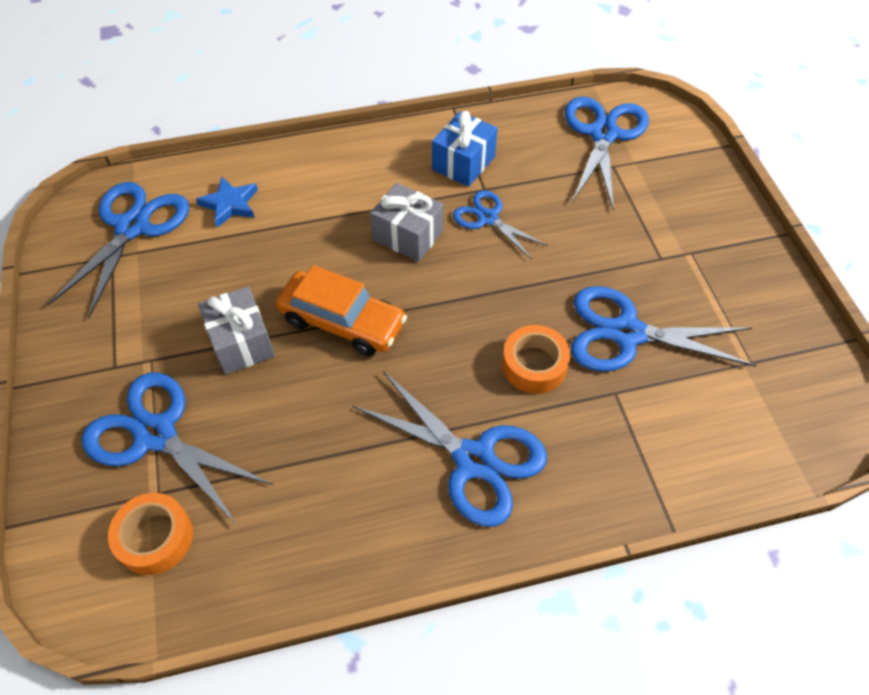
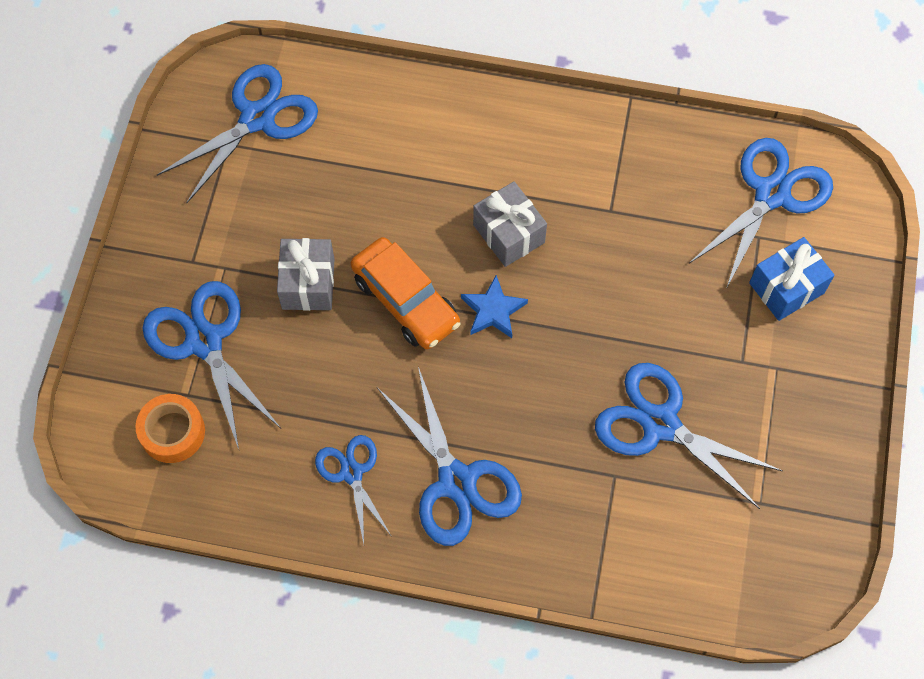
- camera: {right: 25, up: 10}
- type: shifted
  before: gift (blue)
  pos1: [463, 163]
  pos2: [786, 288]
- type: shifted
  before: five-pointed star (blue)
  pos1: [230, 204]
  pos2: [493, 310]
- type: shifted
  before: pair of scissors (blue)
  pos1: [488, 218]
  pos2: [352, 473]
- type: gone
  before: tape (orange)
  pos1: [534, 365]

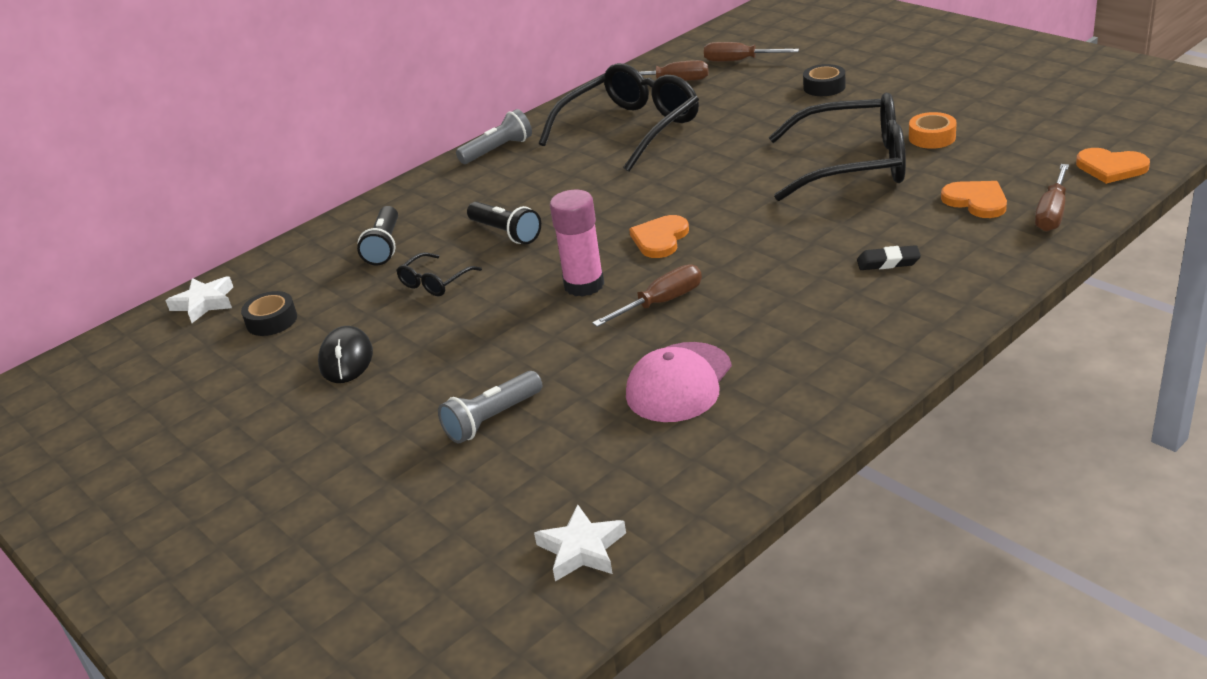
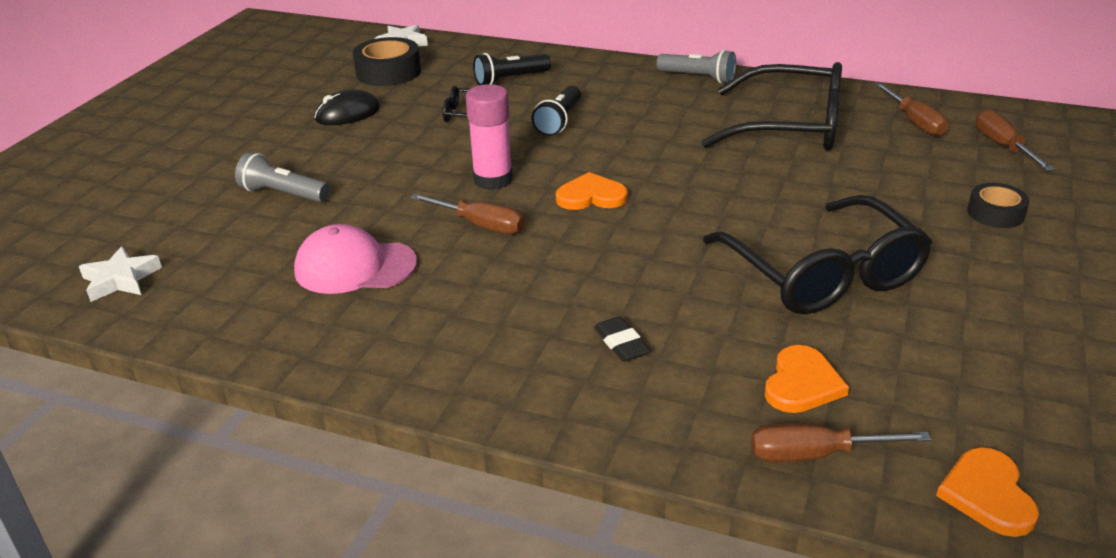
- camera: {right: 60, up: 0}
- type: gone
  before: tape (orange)
  pos1: [932, 137]
- type: scaled
  before: tape (ebony)
  pos1: [272, 321]
  pos2: [388, 72]
  scale: 1.59

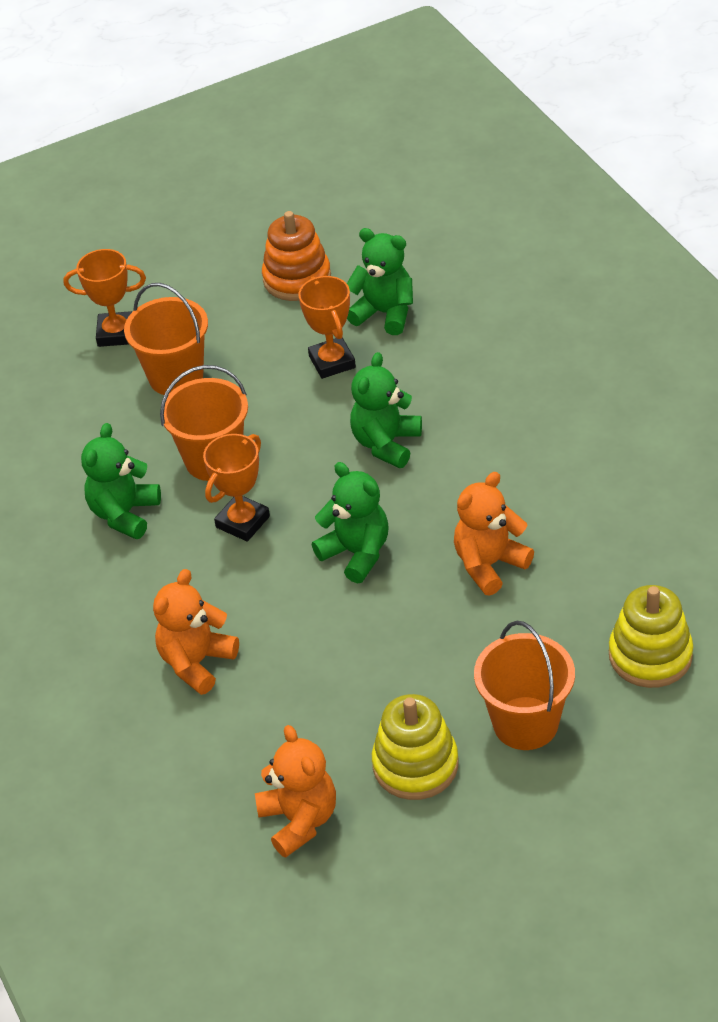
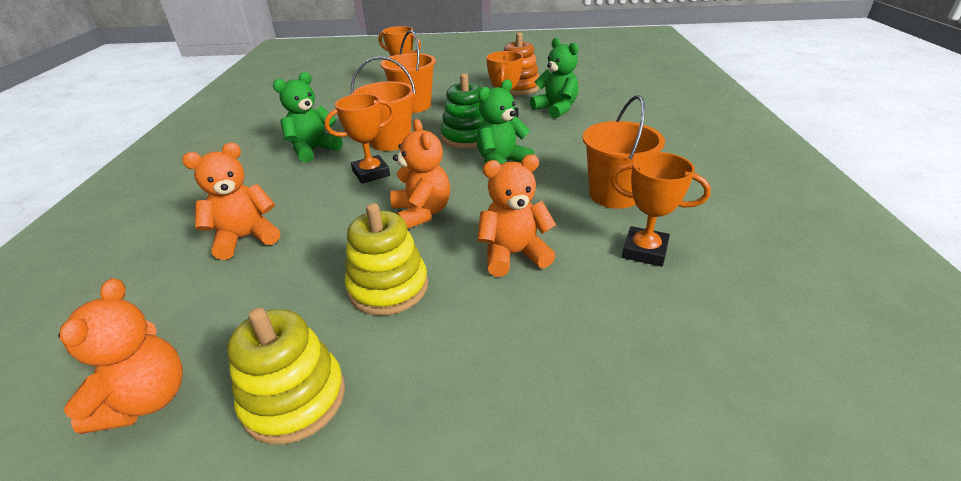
- camera: {right: 25, up: -10}
- type: repainted
  before: stuffed bear (leaf-green)
  after: stuffed bear (orange)
  pos1: [356, 553]
  pos2: [422, 213]
- type: shifted
  before: ring stacker (yellow)
  pos1: [650, 655]
  pos2: [388, 287]
- type: shifted
  before: sand bucket (orange)
  pos1: [525, 723]
  pos2: [614, 195]
- type: new
  after: ring stacker (leaf-green)
  pos2: [467, 137]
- type: new
  after: trophy (orange)
  pos2: [644, 251]

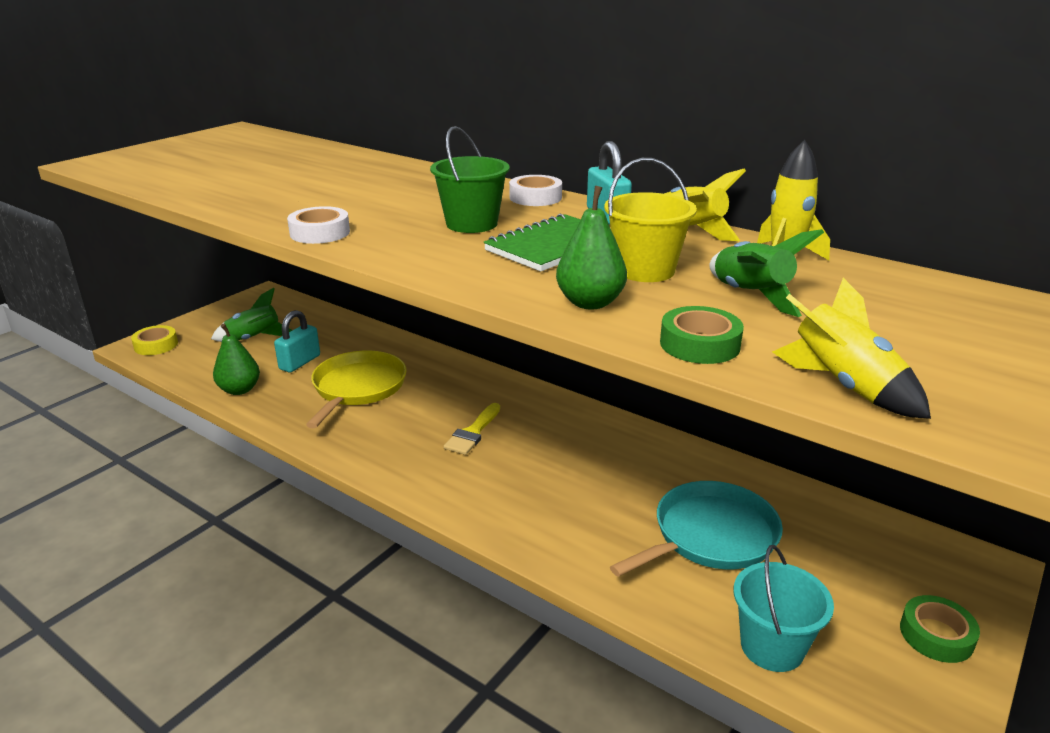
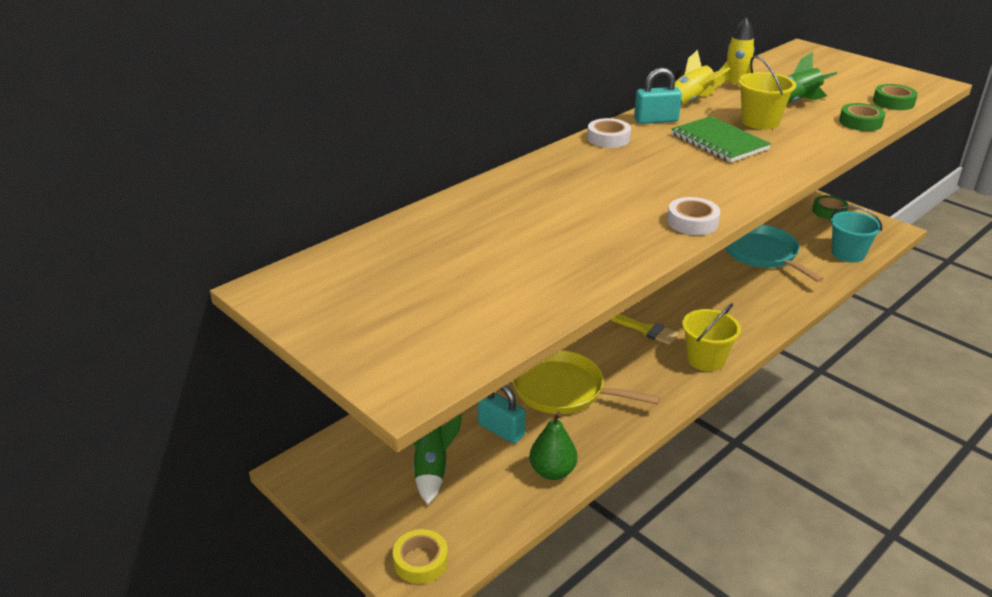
- camera: {right: -80, up: 5}
- type: gone
  before: sand bucket (leaf-green)
  pos1: [471, 224]
- type: gone
  before: pear fruit (leaf-green)
  pos1: [590, 303]
- type: swapped
  before: rocket (yellow)
  after: tape (leaf-green)
  pos1: [844, 386]
  pos2: [893, 102]
- type: new
  after: sand bucket (yellow)
  pos2: [705, 359]

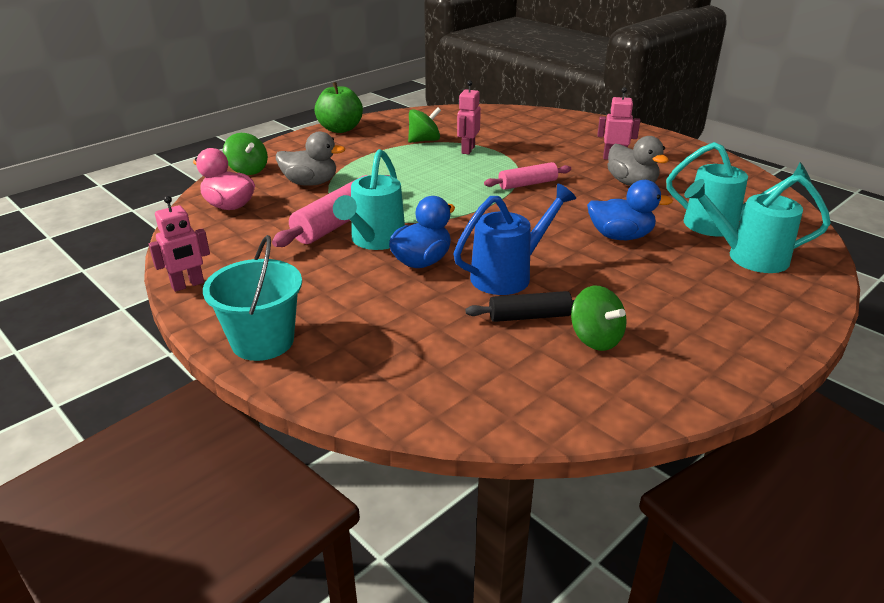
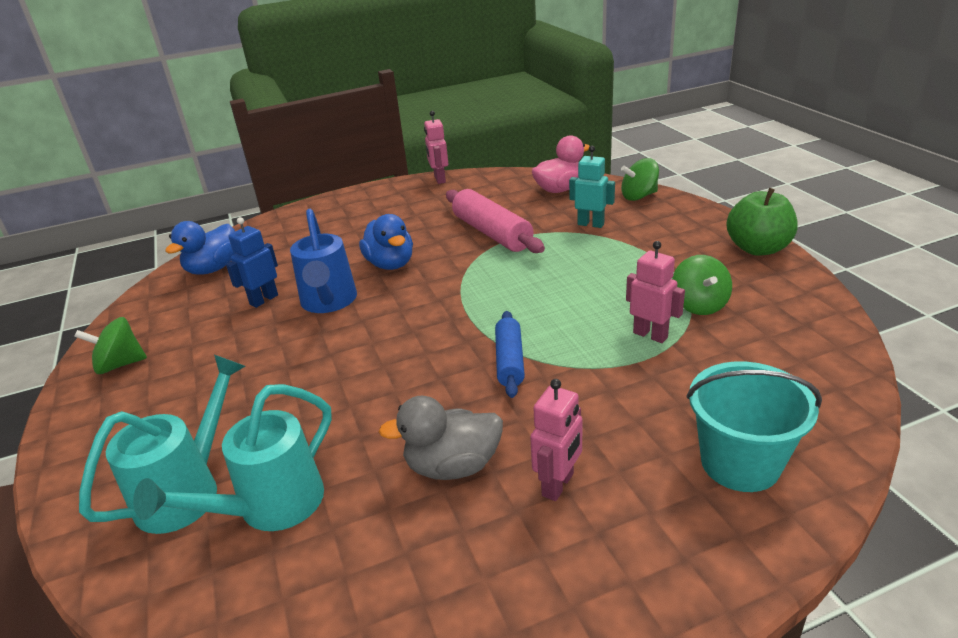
- camera: {right: 115, up: 0}
- type: swapped
  before: toy duck (ash-grey)
  after: robot (aqua)
  pos1: [310, 183]
  pos2: [591, 224]
- type: gone
  before: sprinkling can (aqua)
  pos1: [375, 240]
- type: repainted
  before: rolling pin (pink)
  after: rolling pin (blue)
  pos1: [527, 184]
  pos2: [509, 361]
- type: shifted
  before: toy duck (blue)
  pos1: [620, 236]
  pos2: [213, 268]
- type: shifted
  before: sand bucket (aqua)
  pos1: [263, 341]
  pos2: [740, 463]
- type: shifted
  before: spinning top (leaf-green)
  pos1: [595, 338]
  pos2: [120, 364]
- type: swapped
  before: rolling pin (ebony)
  after: robot (blue)
  pos1: [529, 316]
  pos2: [264, 300]

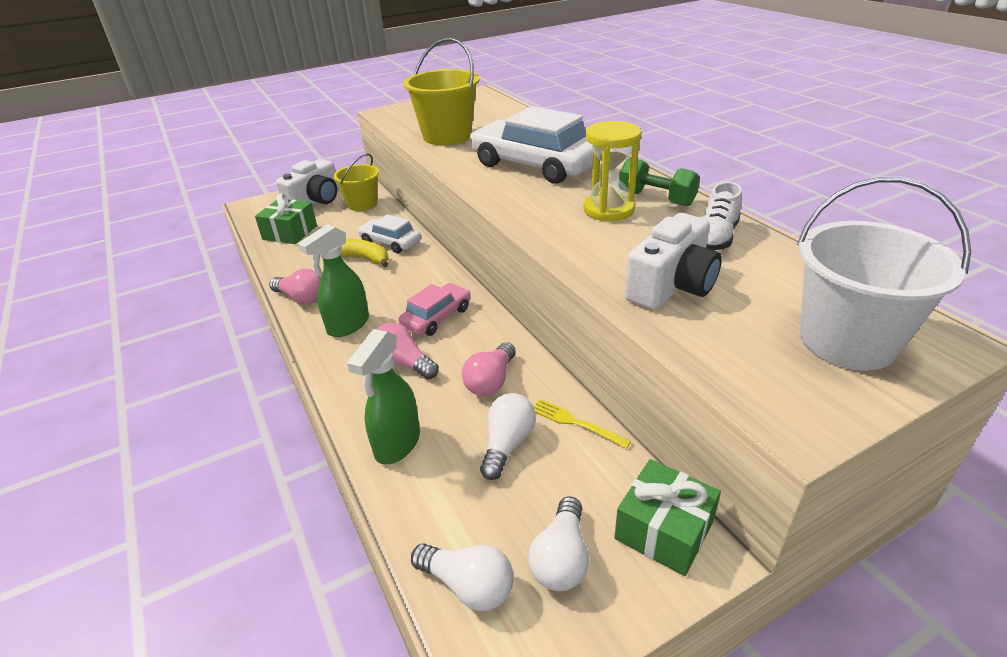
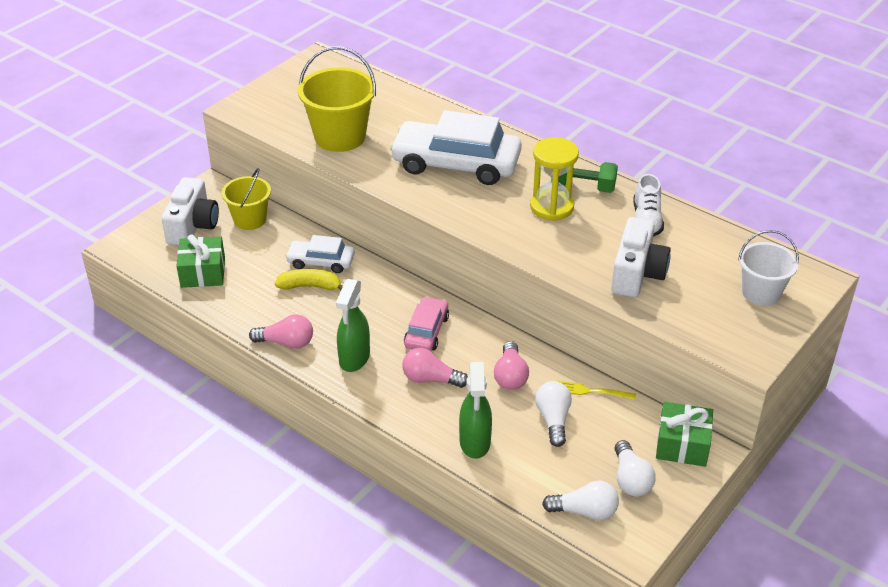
- camera: {right: -25, up: 5}
- type: scaled
  before: sand bucket (pure white)
  pos1: [847, 341]
  pos2: [761, 293]
  scale: 0.64

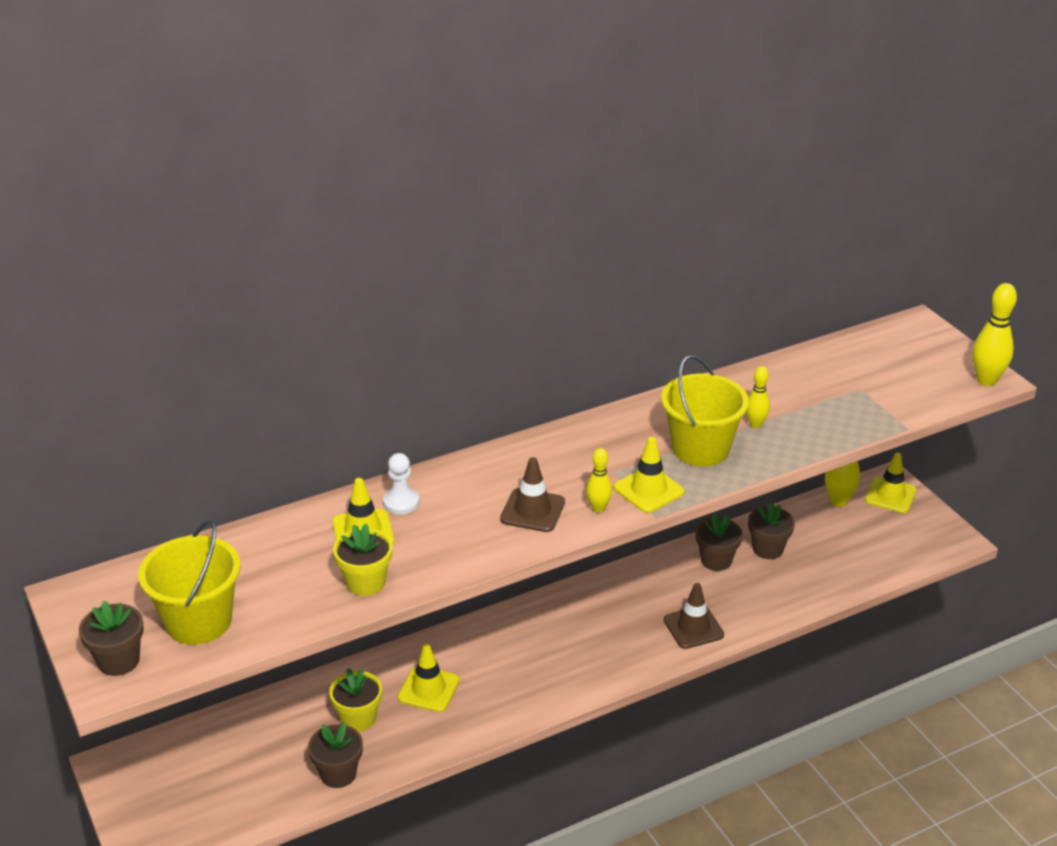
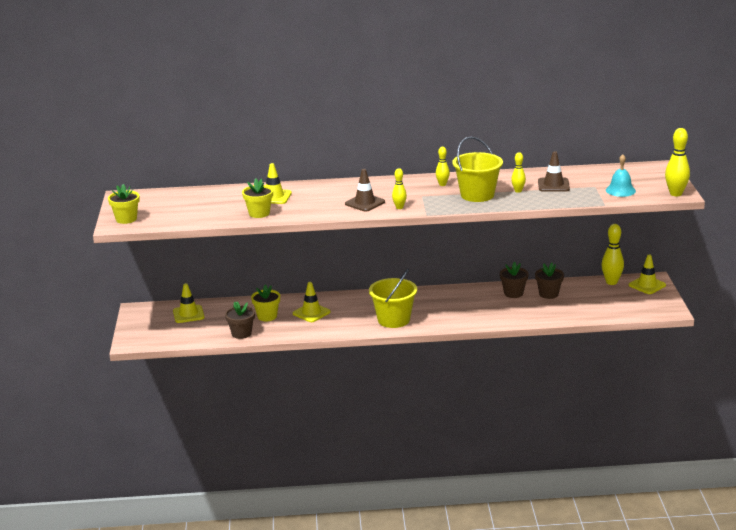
- camera: {right: 25, up: -10}
- type: shifted
  before: traffic cone (yellow)
  pos1: [648, 490]
  pos2: [188, 314]
- type: gone
  before: game pawn (pure white)
  pos1: [401, 502]
- type: shifted
  before: sand bucket (yellow)
  pos1: [198, 621]
  pos2: [393, 320]
- type: shifted
  before: traffic cone (russet)
  pos1: [693, 627]
  pos2: [553, 185]
- type: repainted
  before: potted plant (russet)
  after: potted plant (yellow)
  pos1: [118, 661]
  pos2: [126, 219]
- type: new
  after: skittle (yellow)
  pos2: [442, 184]
- type: new
  after: bell (aqua)
  pos2: [620, 190]

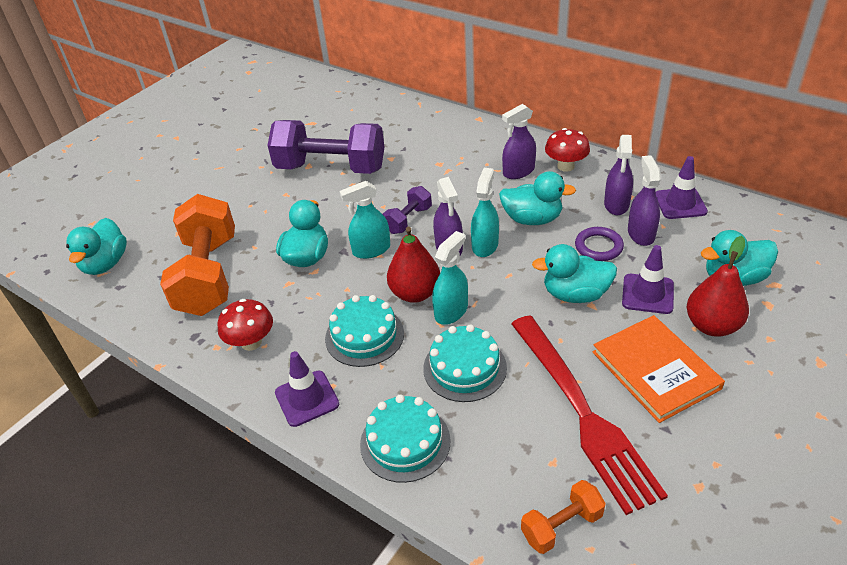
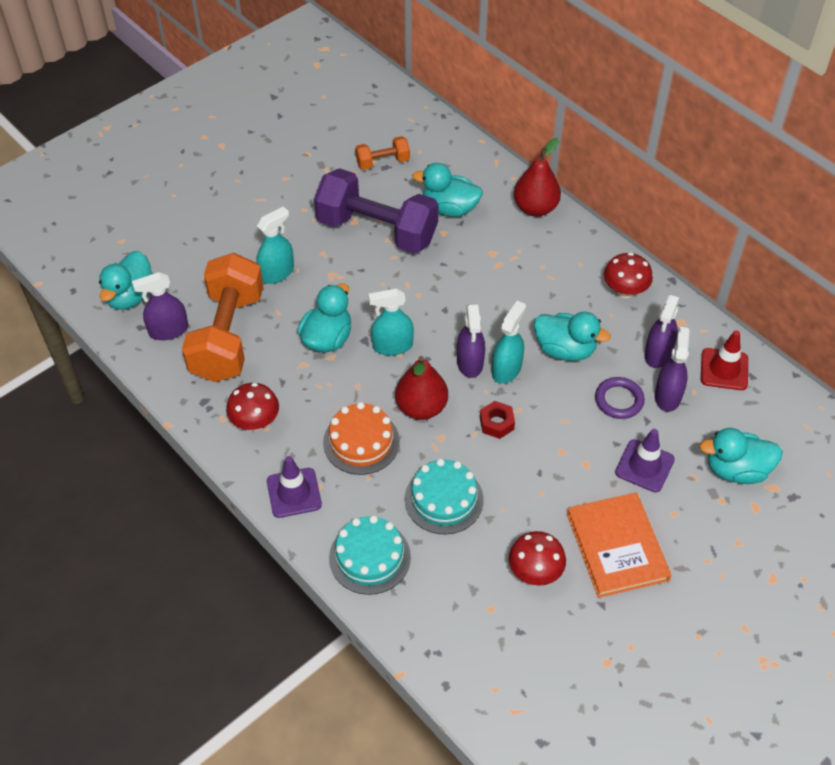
- camera: {right: 10, up: 10}
- type: shifted
  before: spray bottle (purple)
  pos1: [518, 171]
  pos2: [168, 330]
- type: repainted
  before: traffic cone (purple)
  after: traffic cone (crimson)
  pos1: [680, 203]
  pos2: [724, 369]
- type: gone
  before: free weight (purple)
  pos1: [408, 220]
- type: shifted
  before: spray bottle (aqua)
  pos1: [451, 311]
  pos2: [277, 273]
- type: shifted
  before: pear fruit (crimson)
  pos1: [712, 326]
  pos2: [535, 208]
- type: shifted
  before: toy duck (aqua)
  pos1: [575, 294]
  pos2: [449, 208]
- type: repainted
  before: cake (aqua)
  after: cake (orange)
  pos1: [364, 336]
  pos2: [361, 442]
- type: swapped
  before: table fork (crimson)
  after: toadstool (crimson)
  pos1: [584, 414]
  pos2: [535, 572]
- type: shifted
  before: free weight (orange)
  pos1: [561, 526]
  pos2: [383, 162]
- type: new
  after: hexagon nut (crimson)
  pos2: [496, 423]

